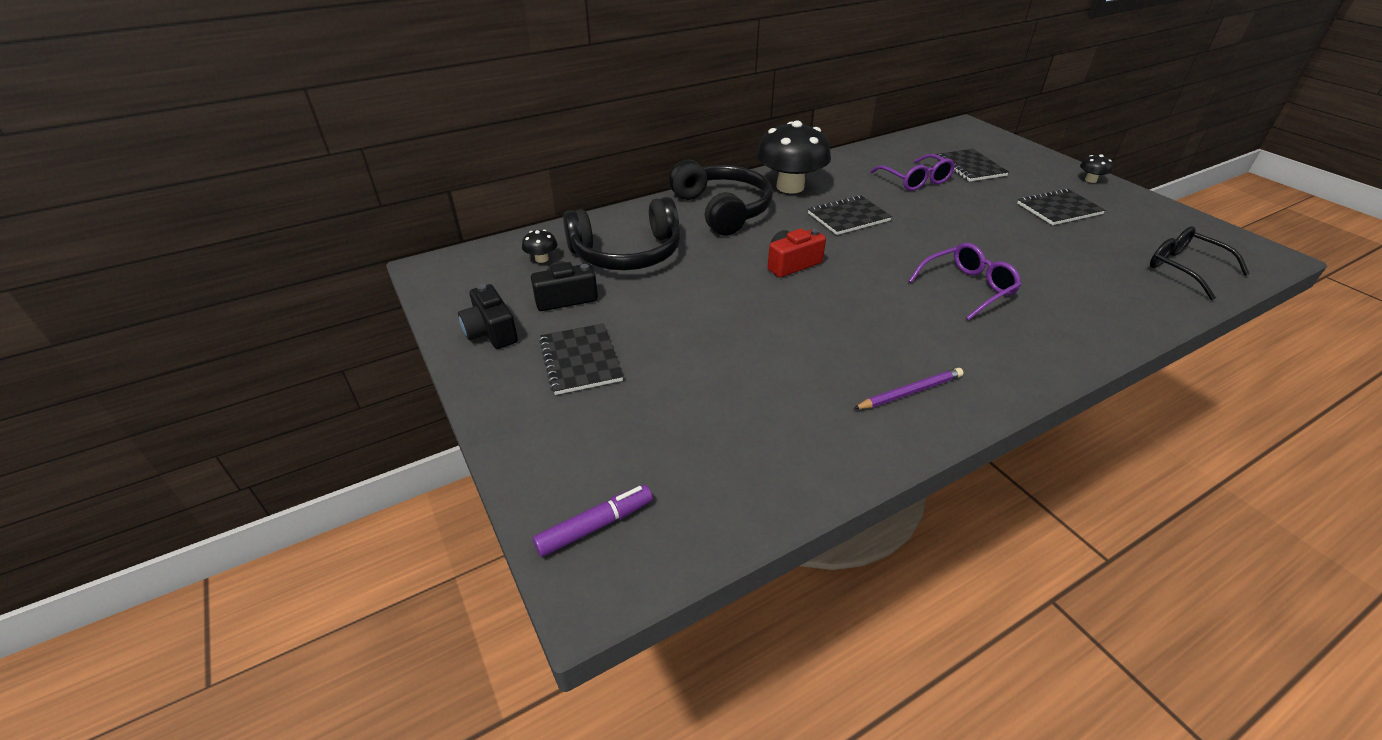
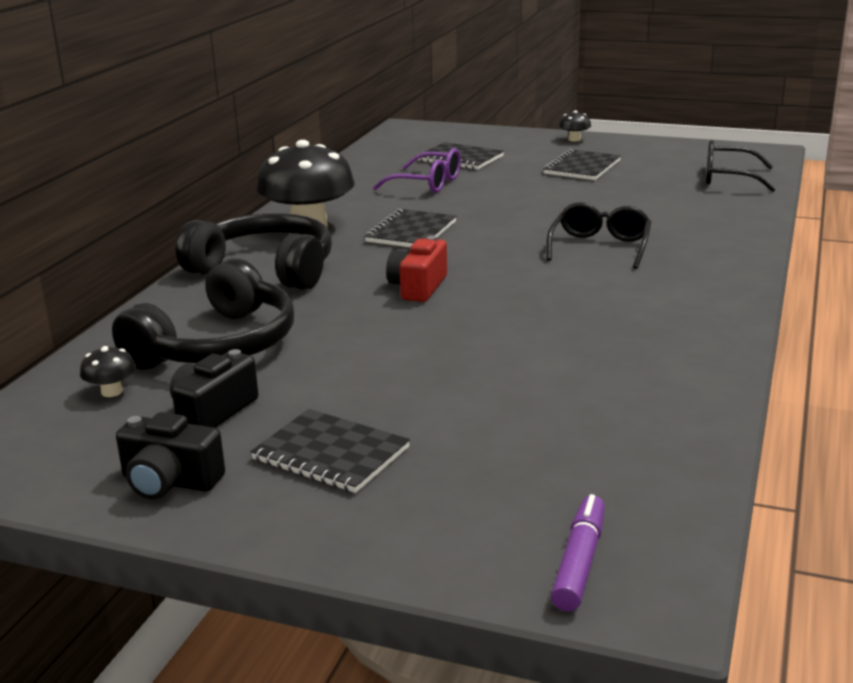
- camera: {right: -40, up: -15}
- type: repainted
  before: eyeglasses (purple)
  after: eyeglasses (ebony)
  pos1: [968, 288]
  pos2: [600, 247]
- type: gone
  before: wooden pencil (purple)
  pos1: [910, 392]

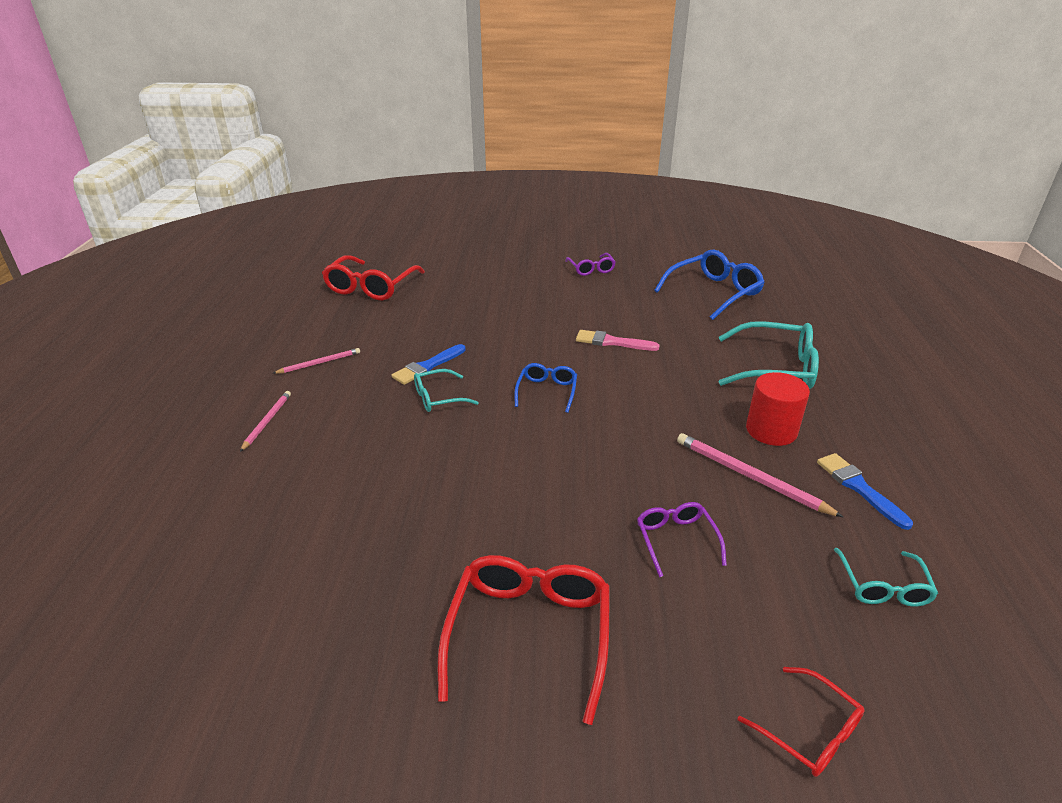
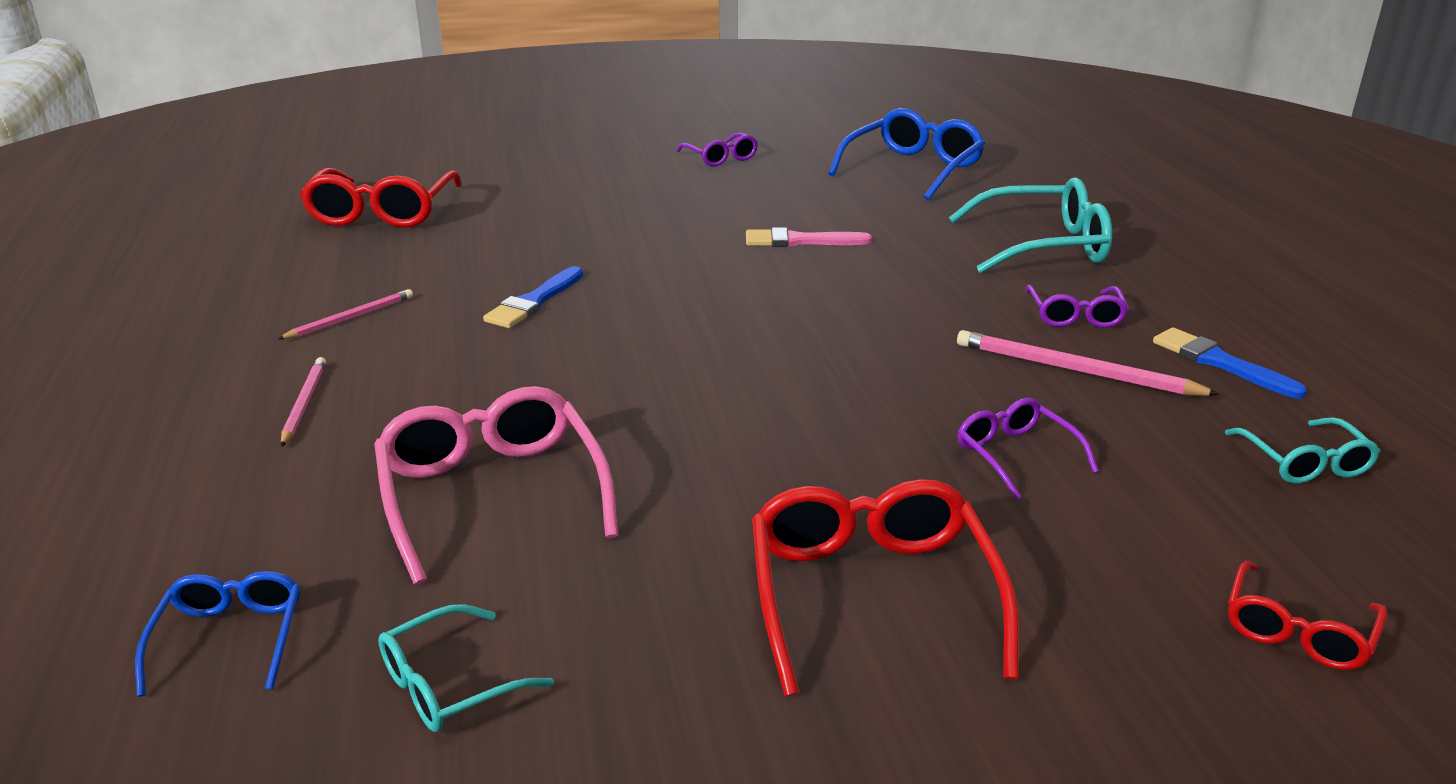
- camera: {right: -15, up: -5}
- type: shifted
  before: eyeglasses (blue)
  pos1: [547, 391]
  pos2: [229, 639]
- type: shifted
  before: eyeglasses (aqua)
  pos1: [438, 398]
  pos2: [450, 684]
- type: swapped
  before: cylinder (crimson)
  after: eyeglasses (purple)
  pos1: [771, 430]
  pos2: [1075, 315]
- type: rotated
  before: eyeglasses (crimson)
  pos1: [809, 731]
  pos2: [1297, 631]
  turn: 90
- type: new
  after: eyeglasses (pink)
  pos2: [492, 494]

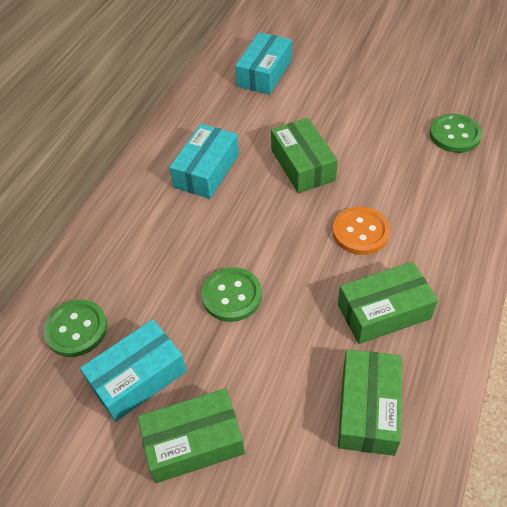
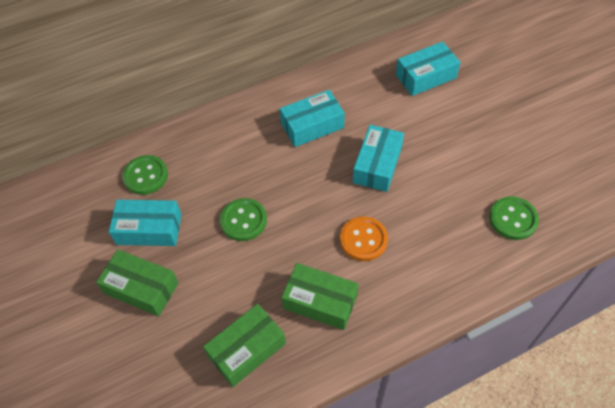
- camera: {right: 40, up: 5}
- type: repainted
  before: box (leaf-green)
  after: box (aqua)
  pos1: [303, 165]
  pos2: [377, 165]

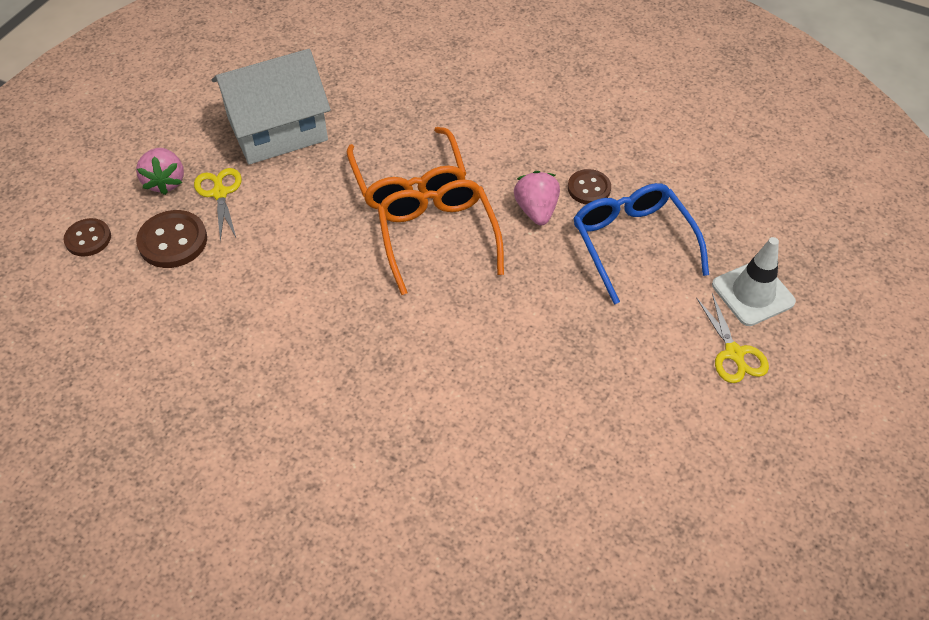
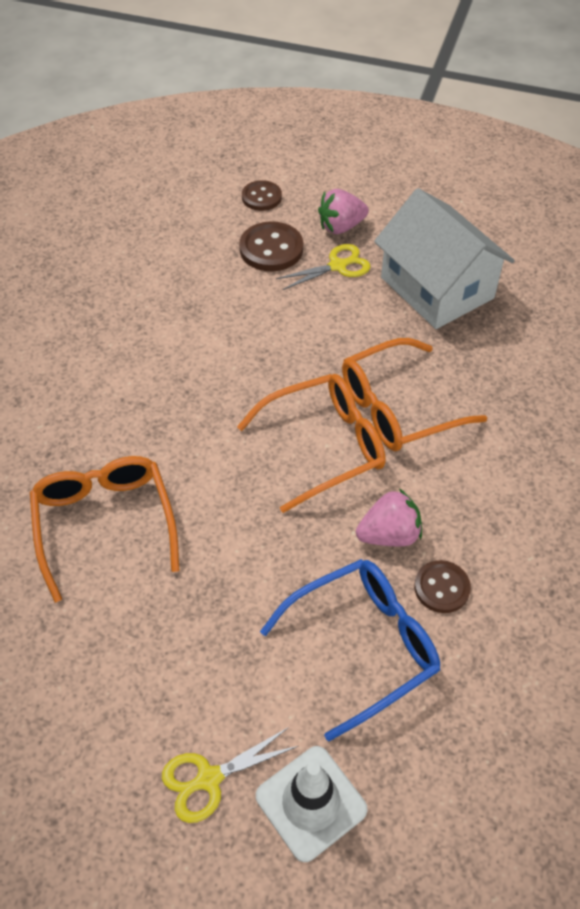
- camera: {right: 80, up: 0}
- type: new
  after: eyeglasses (orange)
  pos2: [105, 524]

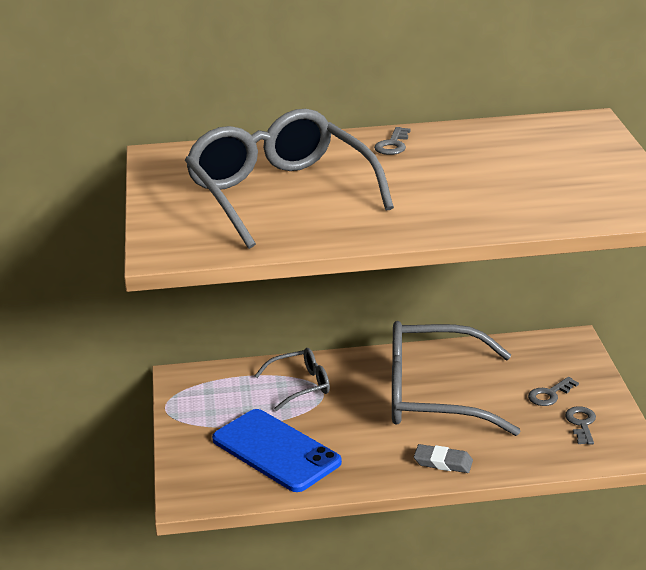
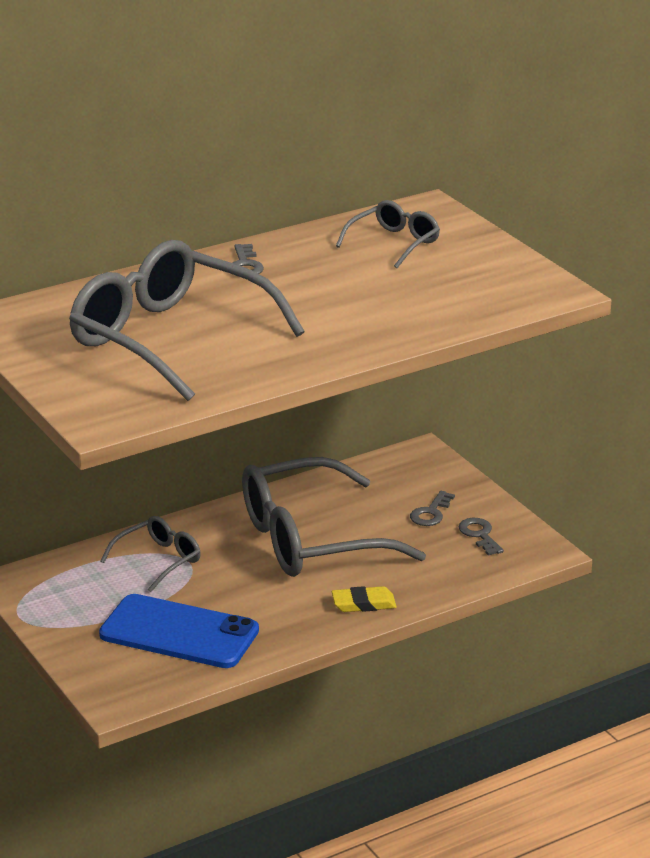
- camera: {right: -25, up: 0}
- type: repainted
  before: pencil eraser (ash-grey)
  after: pencil eraser (yellow)
  pos1: [443, 462]
  pos2: [363, 603]
- type: new
  after: eyeglasses (ash-grey)
  pos2: [394, 243]

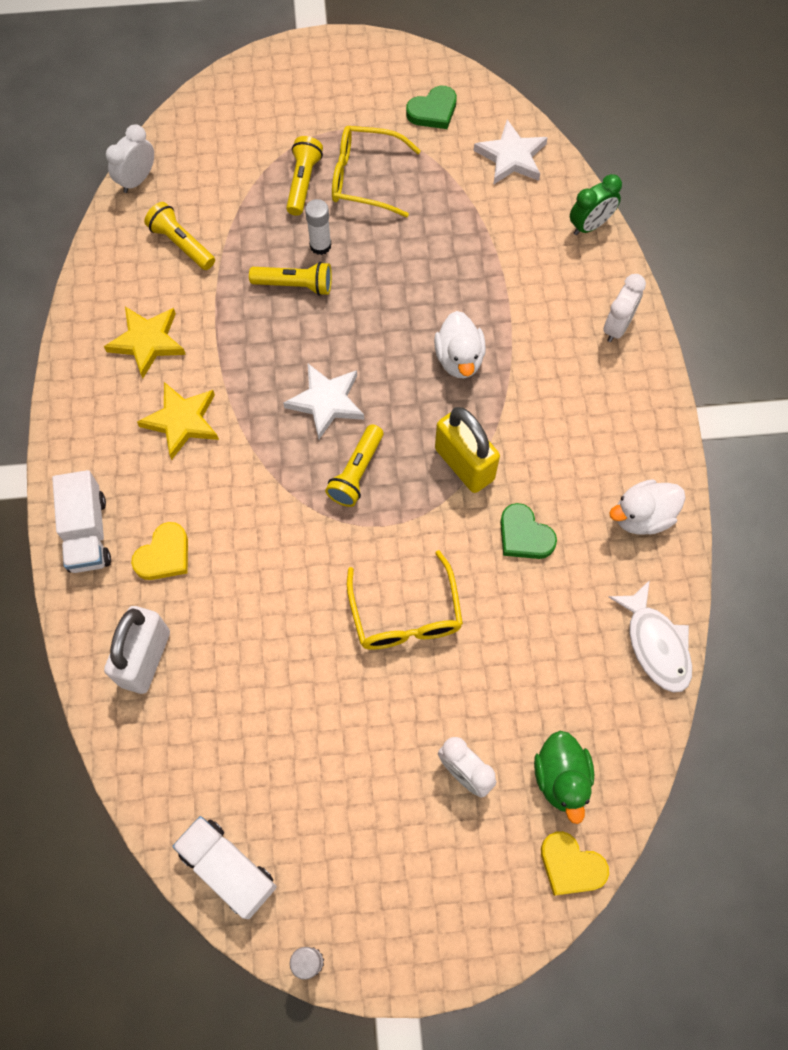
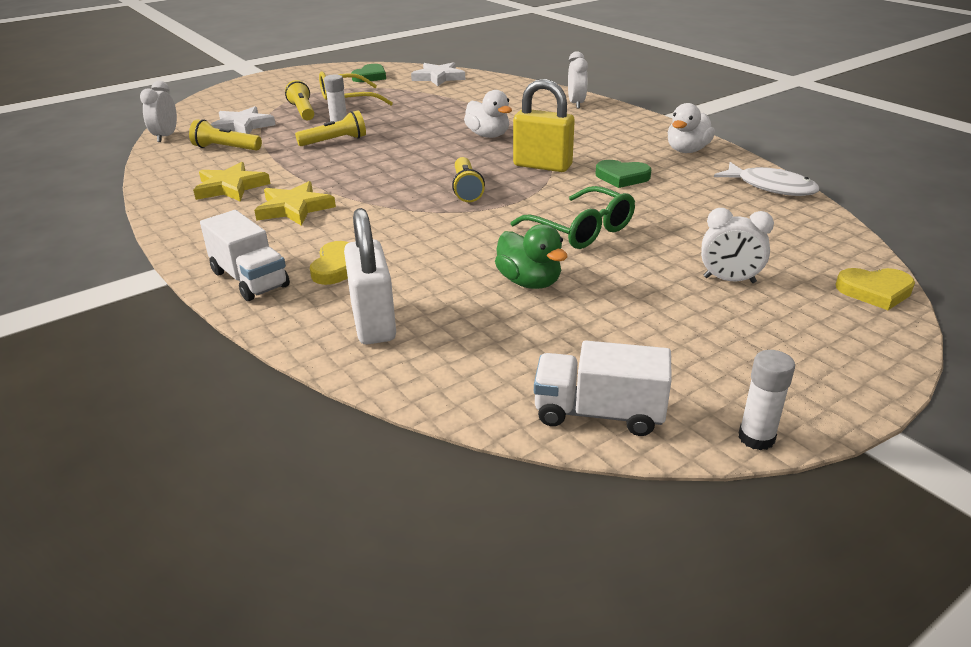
- camera: {right: -30, up: -35}
- type: gone
  before: alarm clock (leaf-green)
  pos1: [590, 225]
- type: shifted
  before: five-pointed star (pure white)
  pos1: [326, 402]
  pos2: [242, 126]
- type: repainted
  before: eyeglasses (yellow)
  after: eyeglasses (leaf-green)
  pos1: [405, 614]
  pos2: [581, 230]
- type: shifted
  before: toy duck (leaf-green)
  pos1: [561, 778]
  pos2: [529, 282]

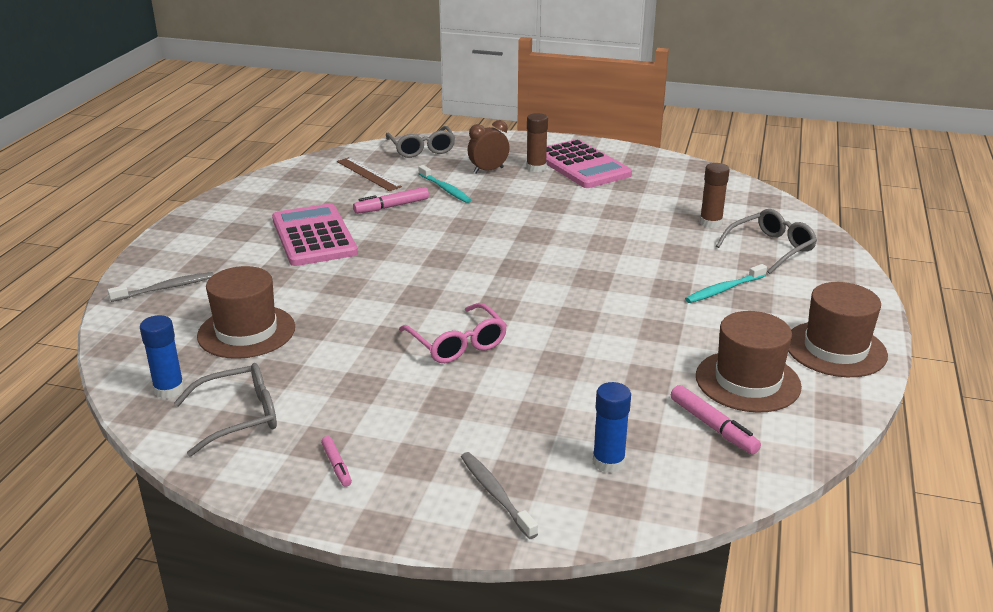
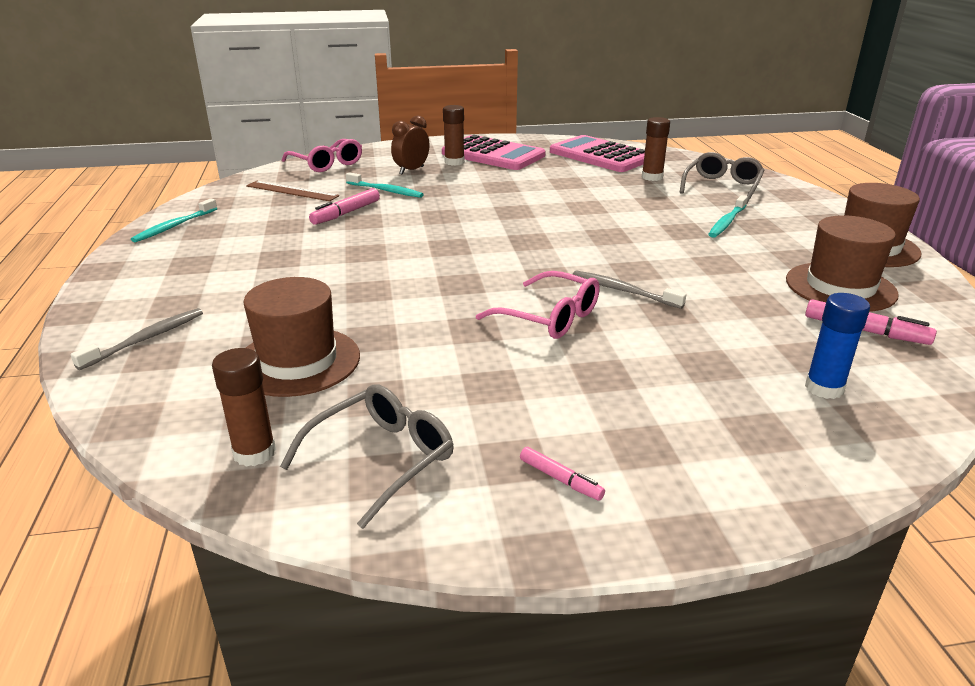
- camera: {right: -25, up: 0}
- type: repainted
  before: eyeglasses (ash-grey)
  after: eyeglasses (pink)
  pos1: [421, 149]
  pos2: [327, 164]
- type: shifted
  before: calculator (pink)
  pos1: [314, 236]
  pos2: [600, 155]
- type: repainted
  before: glue (blue)
  after: glue (russet)
  pos1: [169, 389]
  pos2: [254, 453]
- type: shifted
  before: dental brush (ash-grey)
  pos1: [495, 494]
  pos2: [623, 291]
- type: new
  after: dental brush (aqua)
  pos2: [174, 226]

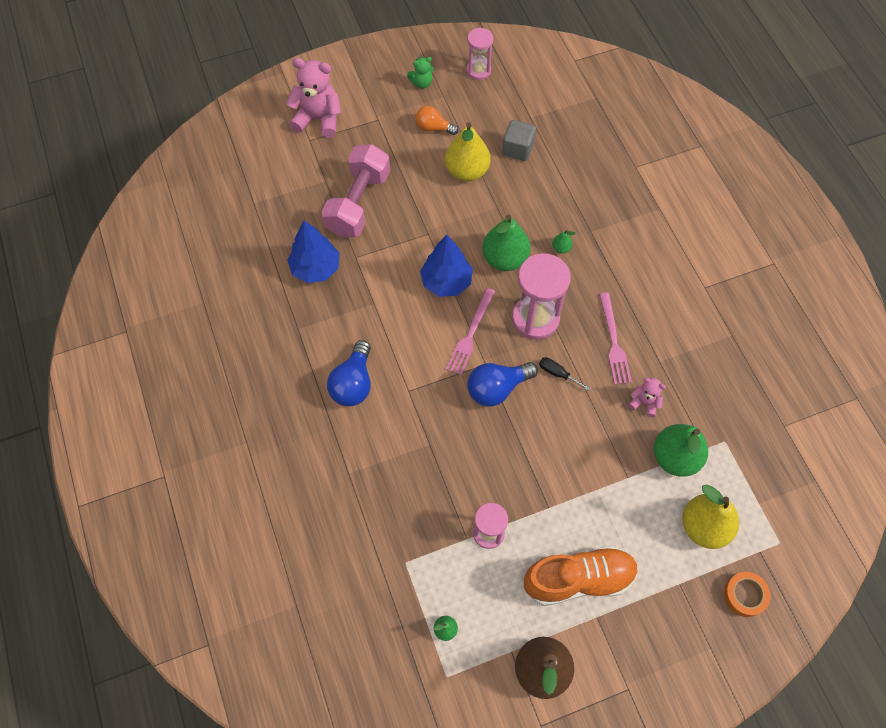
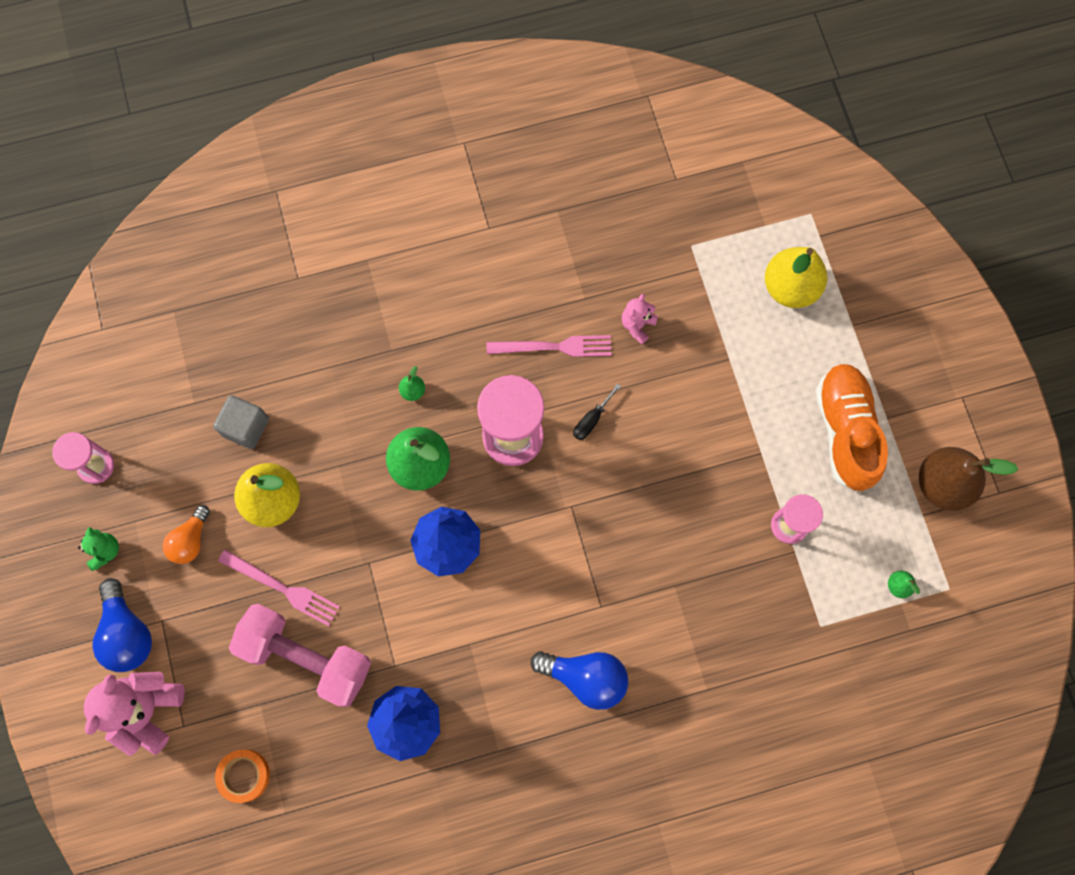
- camera: {right: -85, up: 10}
- type: shifted
  before: table fork (pink)
  pos1: [470, 334]
  pos2: [282, 588]
- type: shifted
  before: light bulb (blue)
  pos1: [497, 388]
  pos2: [127, 633]
- type: gone
  before: pear fruit (leaf-green)
  pos1: [675, 457]
- type: shifted
  before: tape (orange)
  pos1: [744, 595]
  pos2: [244, 775]

